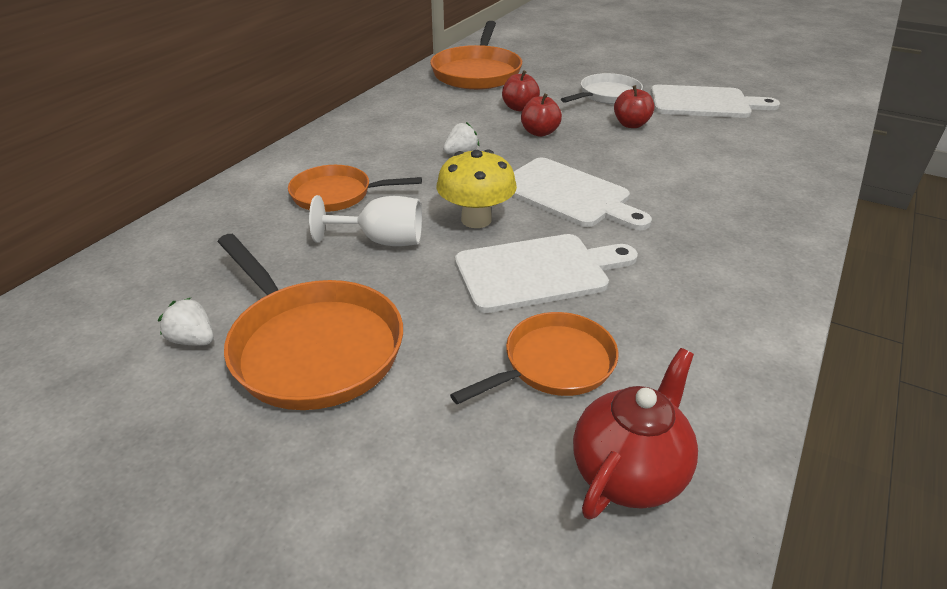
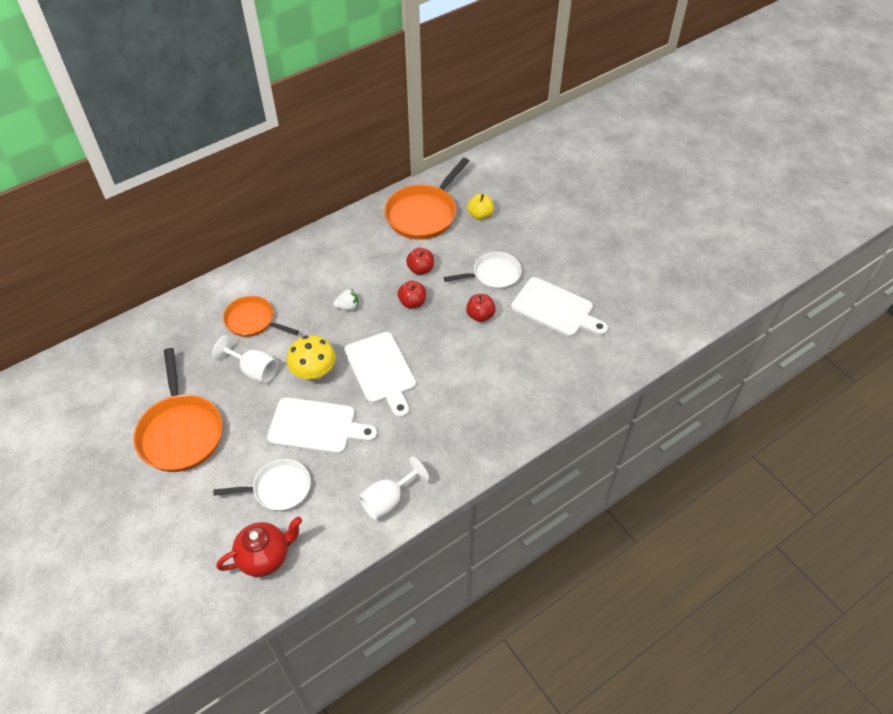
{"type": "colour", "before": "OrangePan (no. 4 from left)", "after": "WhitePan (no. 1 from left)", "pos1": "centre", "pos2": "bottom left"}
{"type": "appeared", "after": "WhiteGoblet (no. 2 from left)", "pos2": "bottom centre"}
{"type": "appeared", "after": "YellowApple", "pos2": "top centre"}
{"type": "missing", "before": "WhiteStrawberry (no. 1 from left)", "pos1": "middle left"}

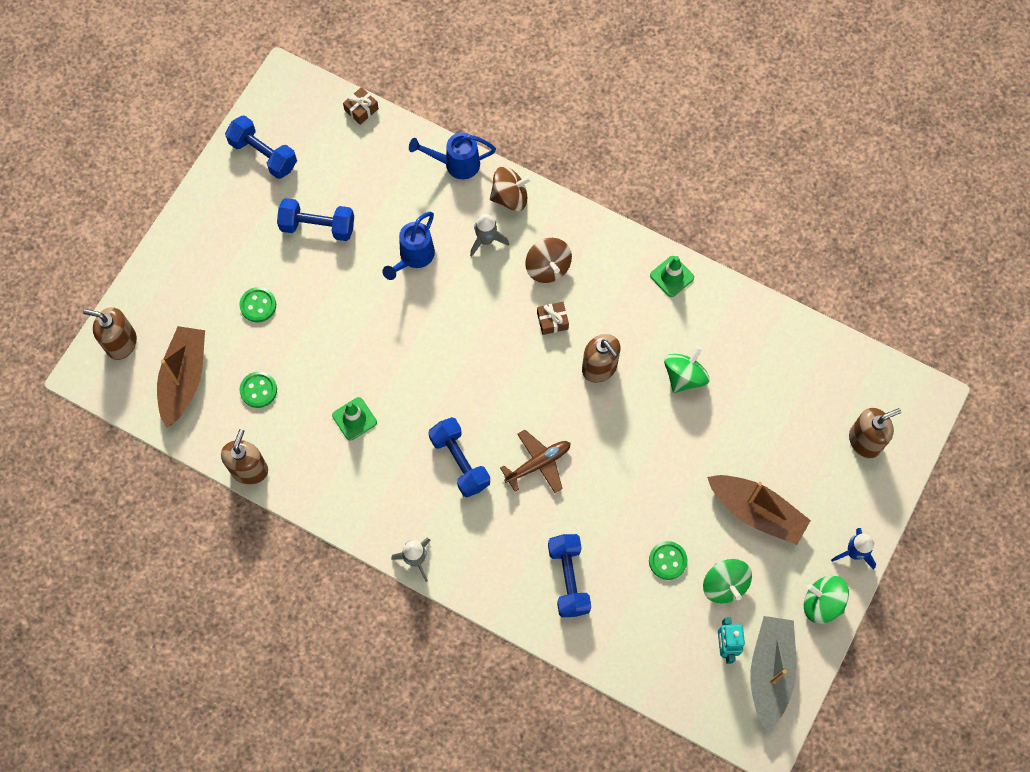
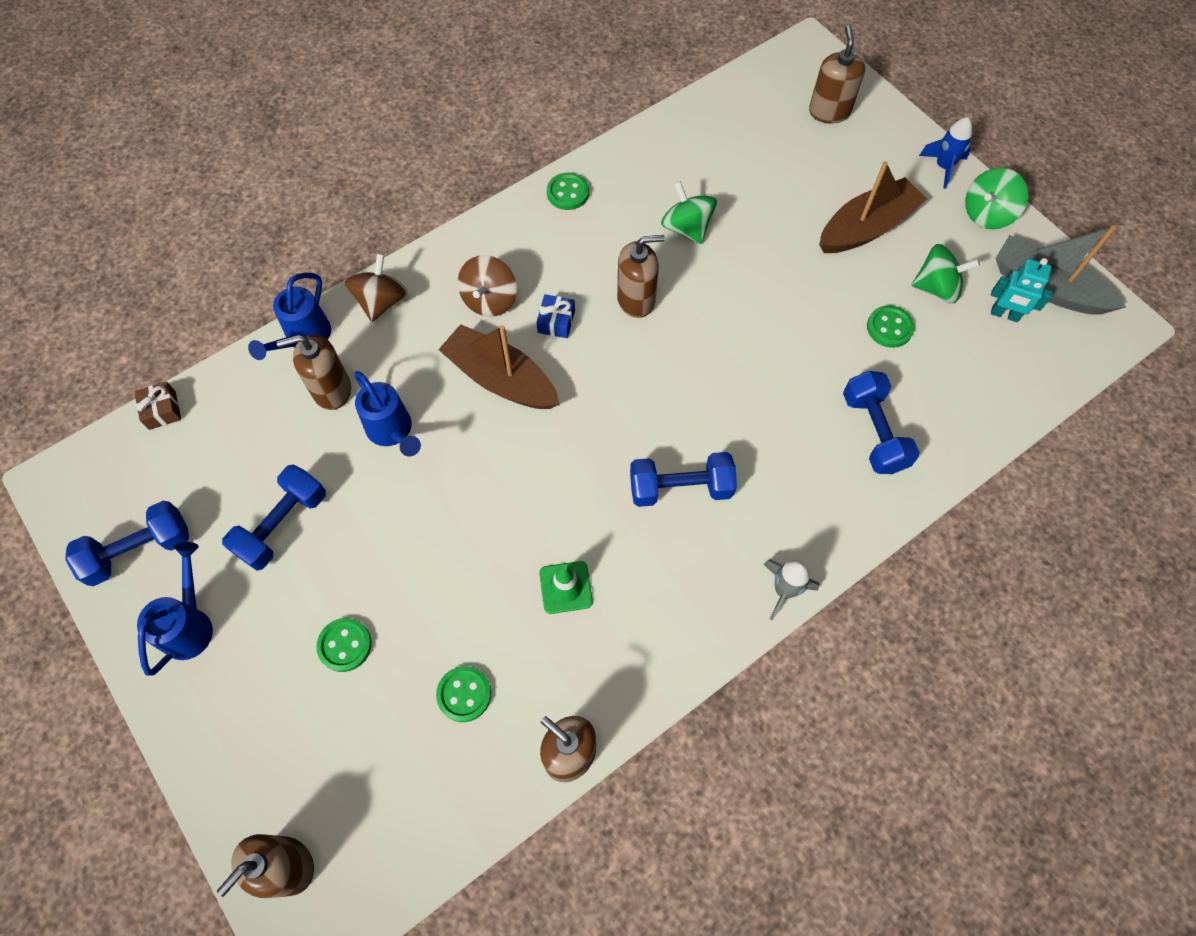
{"type": "appeared", "after": "BlueWateringCan (no. 1 from left)", "pos2": "middle left"}
{"type": "appeared", "after": "BrownSoapDispenser (no. 2 from left)", "pos2": "middle left"}
{"type": "relocated", "before": "BrownBoat (no. 1 from left)", "pos1": "middle left", "pos2": "centre"}
{"type": "spun", "before": "BrownSpinningTop (no. 2 from left)", "pos1": "centre", "pos2": "top centre", "turn": 105}
{"type": "colour", "before": "BrownGift (no. 2 from left)", "after": "BlueGift", "pos1": "centre", "pos2": "centre"}
{"type": "exchanged", "before": "GreenTrafficCone (no. 2 from left)", "after": "GreenButton (no. 3 from left)", "pos1": "centre", "pos2": "top centre"}
{"type": "spun", "before": "BlueDumbbell (no. 4 from left)", "pos1": "bottom centre", "pos2": "middle right", "turn": 60}
{"type": "missing", "before": "GreyRocket (no. 2 from left)", "pos1": "top centre"}
{"type": "missing", "before": "BrownPlane", "pos1": "centre"}

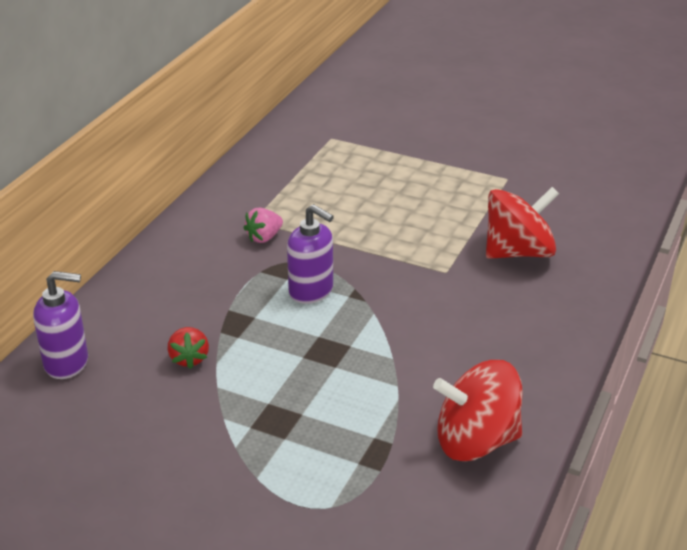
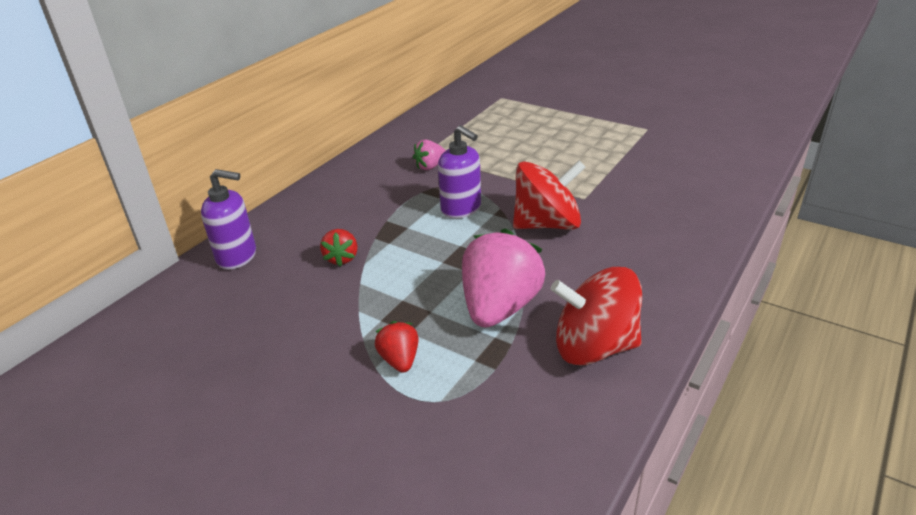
{"type": "appeared", "after": "RedStrawberry (no. 2 from left)", "pos2": "bottom centre"}
{"type": "appeared", "after": "PinkStrawberry (no. 2 from left)", "pos2": "centre"}
{"type": "relocated", "before": "RedSpinningTop (no. 2 from left in the first image)", "after": "RedSpinningTop (no. 1 from left)", "pos1": "middle right", "pos2": "centre"}

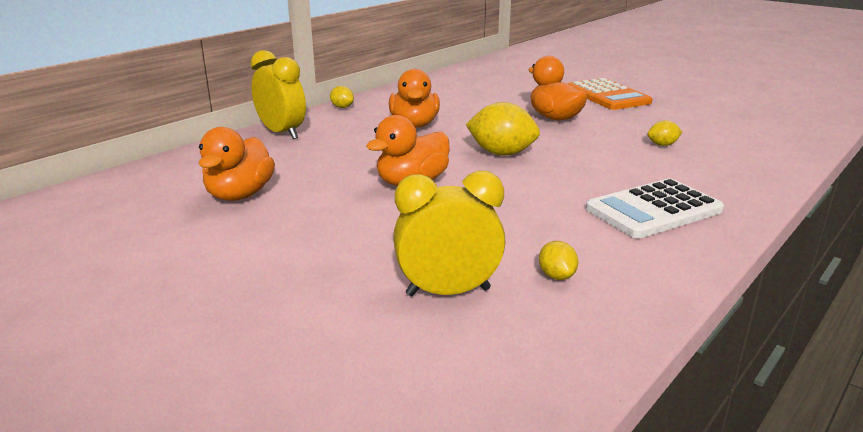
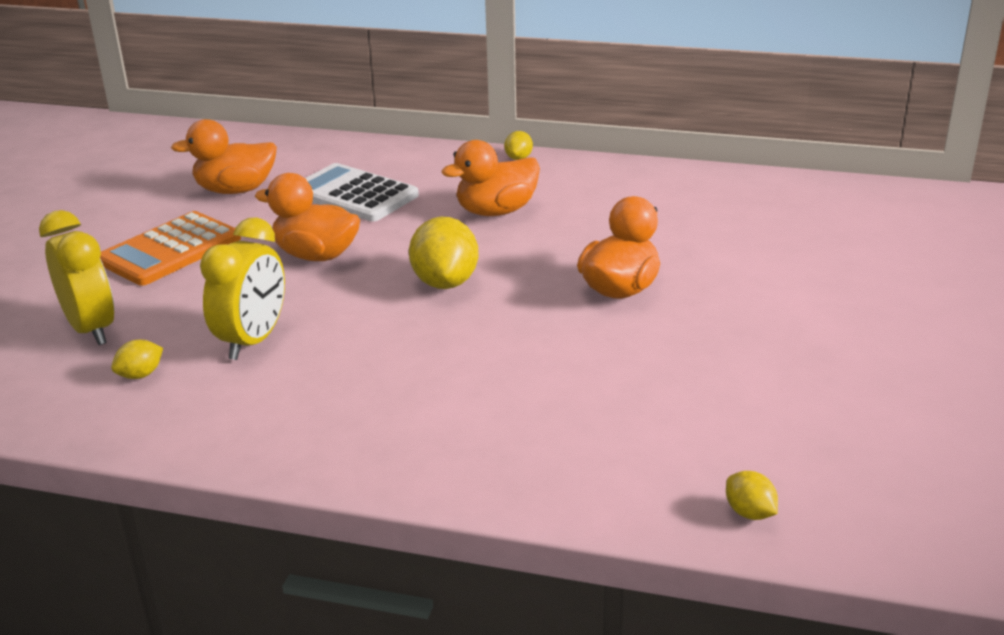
{"type": "relocated", "before": "OrangeCalculator", "pos1": "top right", "pos2": "middle left"}
{"type": "relocated", "before": "YellowClock (no. 1 from left in the first image)", "after": "YellowClock (no. 2 from left)", "pos1": "top left", "pos2": "middle left"}
{"type": "relocated", "before": "WhiteCalculator", "pos1": "middle right", "pos2": "top centre"}
{"type": "relocated", "before": "YellowLemon (no. 4 from left)", "pos1": "top right", "pos2": "bottom right"}

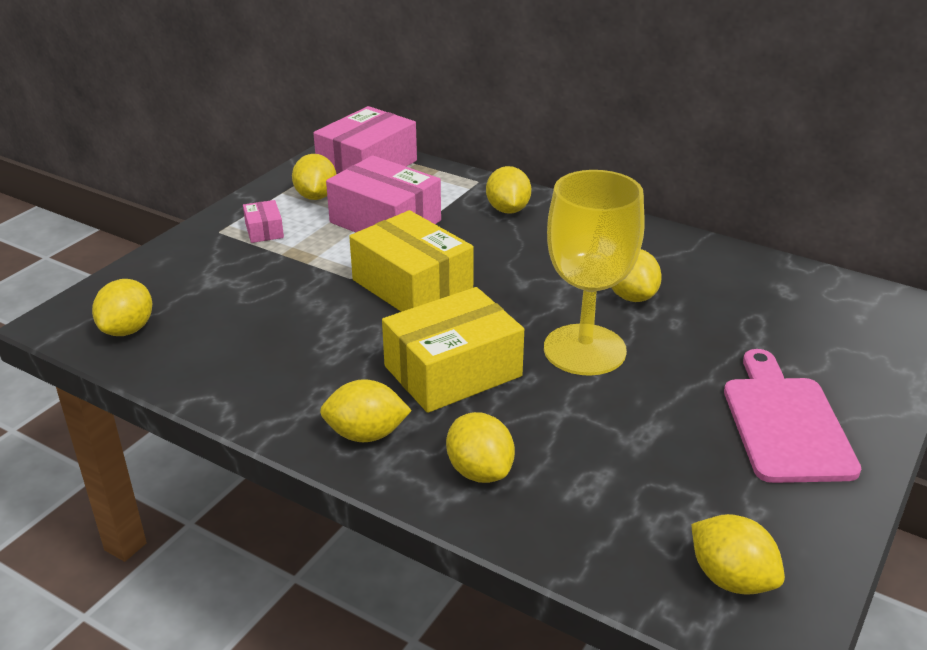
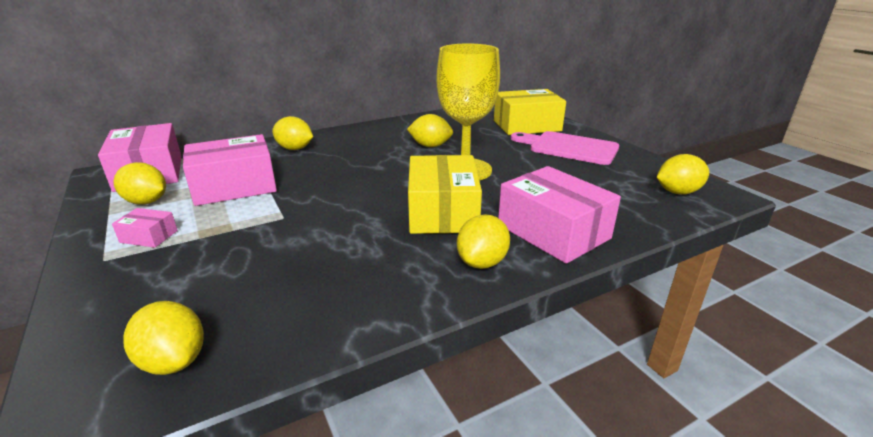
{"type": "relocated", "before": "YellowBox (no. 1 from left in the first image)", "after": "YellowBox (no. 2 from left)", "pos1": "centre", "pos2": "top centre"}
{"type": "exchanged", "before": "YellowLemon (no. 4 from left)", "after": "PinkBox (no. 4 from left)", "pos1": "bottom centre", "pos2": "centre"}

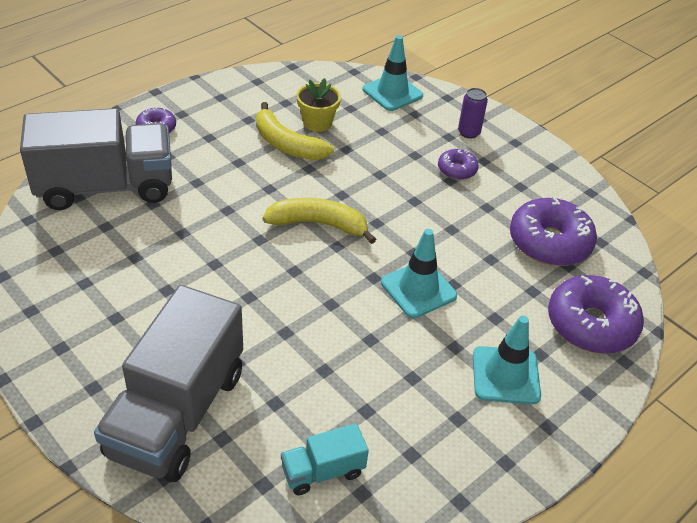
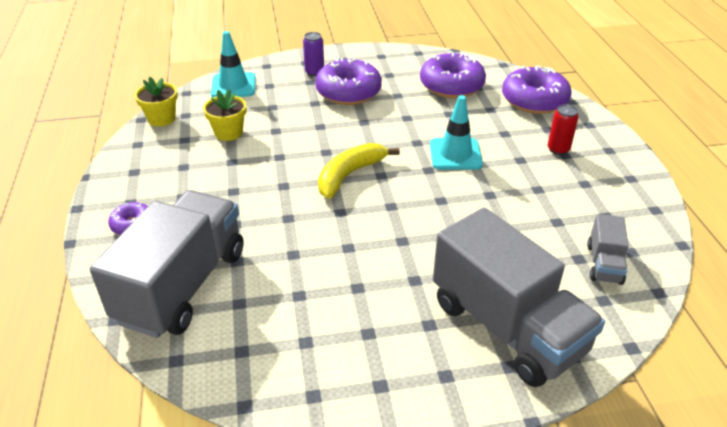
{"type": "appeared", "after": "YellowFlowerPot (no. 1 from left)", "pos2": "top left"}
{"type": "size", "before": "PurpleDonut (no. 2 from left)", "pos1": "top centre", "pos2": "top centre", "scale": 1.95}
{"type": "exchanged", "before": "TurquoiseTrafficCone (no. 3 from left)", "after": "RedCan", "pos1": "bottom right", "pos2": "top right"}
{"type": "colour", "before": "TurquoiseTruck", "after": "GreyTruck (no. 3 from left)", "pos1": "bottom centre", "pos2": "middle right"}
{"type": "missing", "before": "YellowBanana (no. 1 from left)", "pos1": "top centre"}

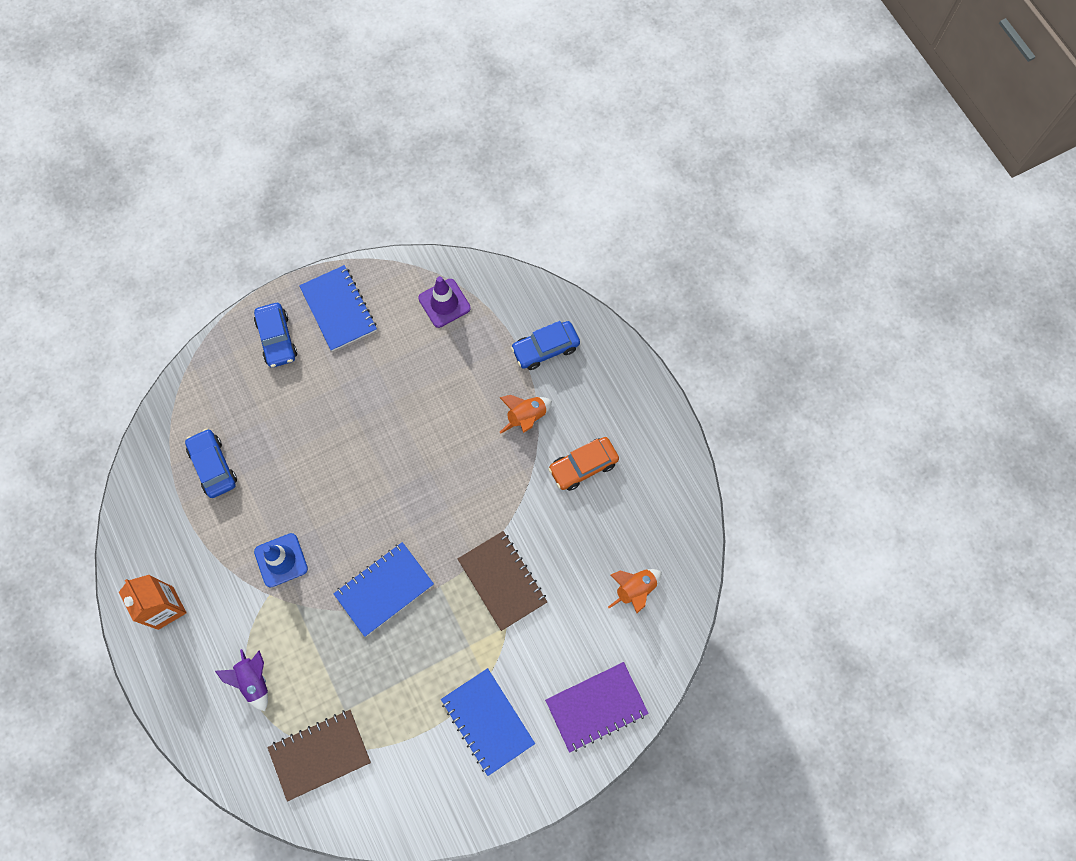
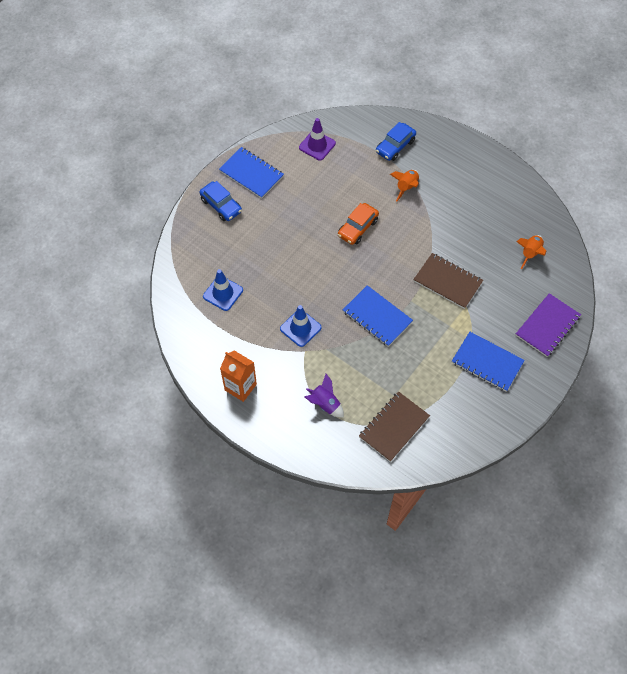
{"type": "exchanged", "before": "BlueCar (no. 1 from left)", "after": "BlueTrafficCone (no. 1 from left)", "pos1": "middle left", "pos2": "centre"}
{"type": "relocated", "before": "OrangeCar", "pos1": "centre", "pos2": "top centre"}
{"type": "spun", "before": "BlueNotebook (no. 2 from left)", "pos1": "bottom centre", "pos2": "centre", "turn": -75}

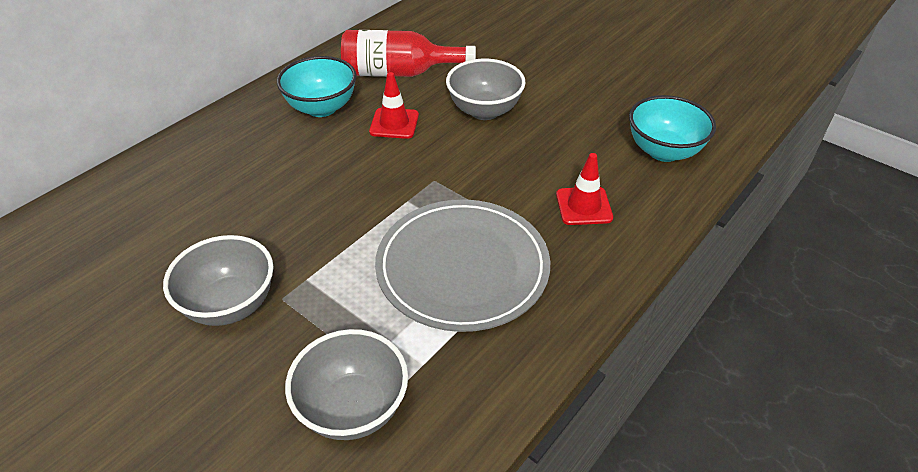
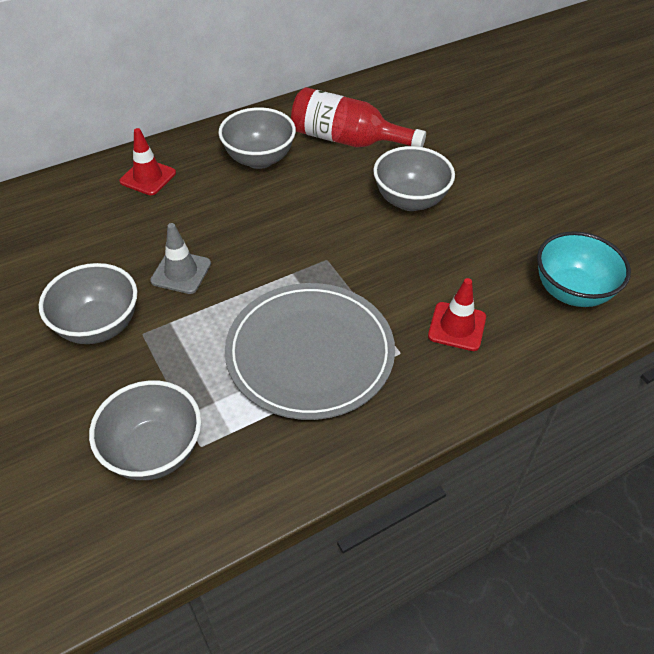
{"type": "relocated", "before": "RedTrafficCone (no. 1 from left)", "pos1": "top centre", "pos2": "top left"}
{"type": "appeared", "after": "GreyTrafficCone", "pos2": "middle left"}
{"type": "colour", "before": "TurquoiseBowl (no. 1 from left)", "after": "GreyBowl (no. 3 from left)", "pos1": "top centre", "pos2": "top centre"}

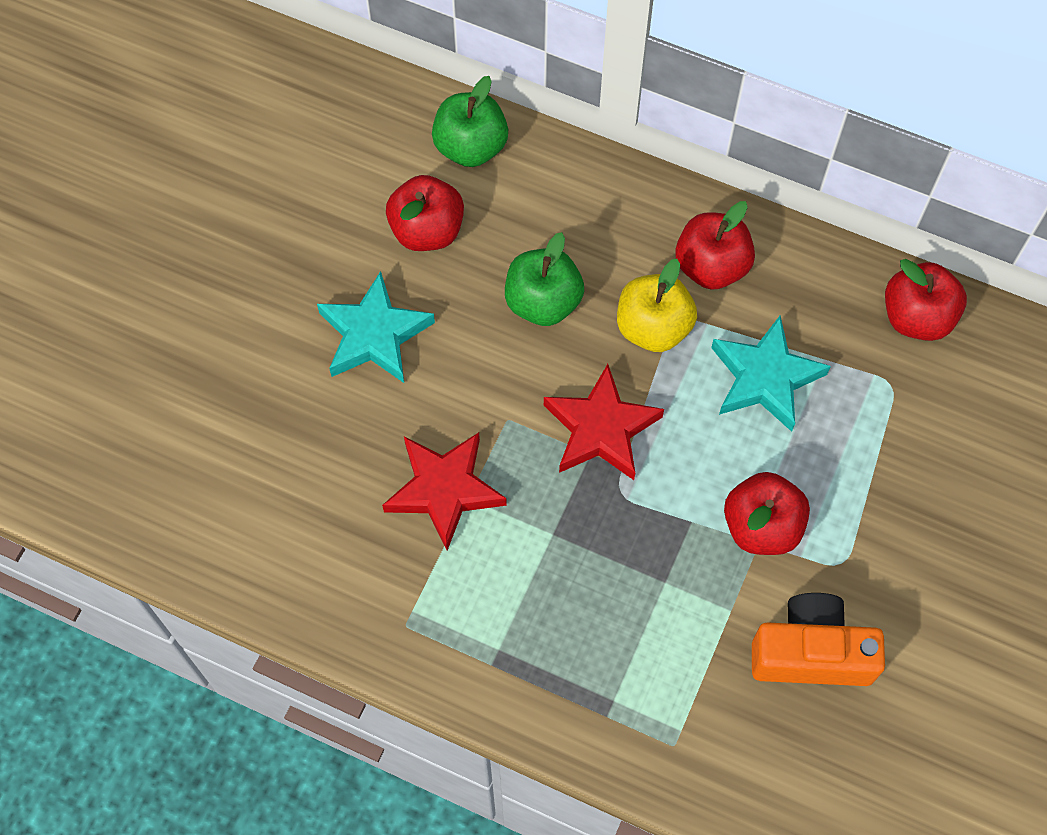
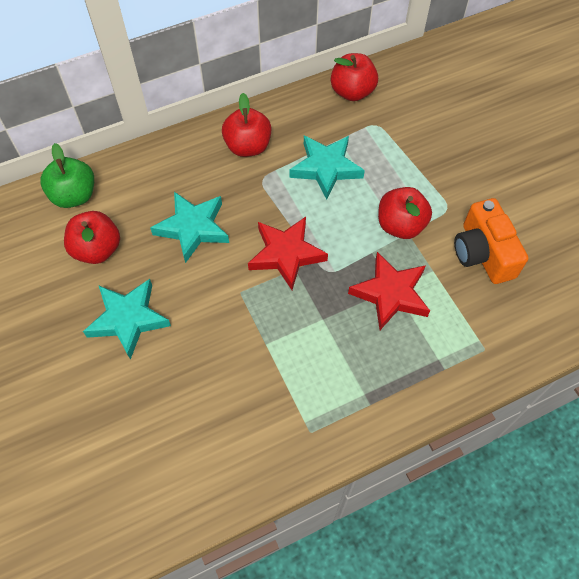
{"type": "exchanged", "before": "GreenApple (no. 2 from left)", "after": "TurquoiseStar (no. 2 from left)", "pos1": "centre", "pos2": "middle left"}
{"type": "relocated", "before": "RedStar (no. 1 from left in the first image)", "after": "RedStar (no. 2 from left)", "pos1": "centre", "pos2": "middle right"}
{"type": "spun", "before": "OrangeCamera", "pos1": "bottom right", "pos2": "middle right", "turn": -60}
{"type": "missing", "before": "YellowApple", "pos1": "centre"}

